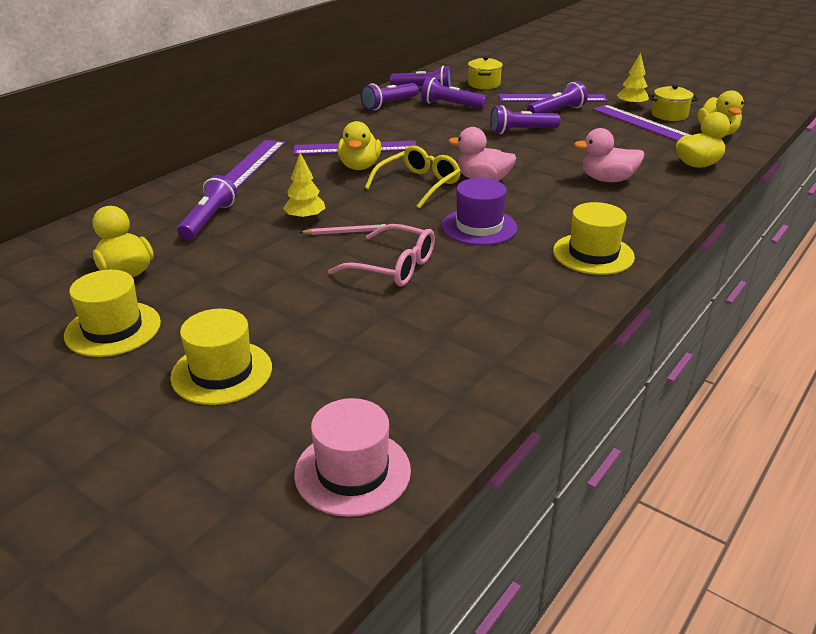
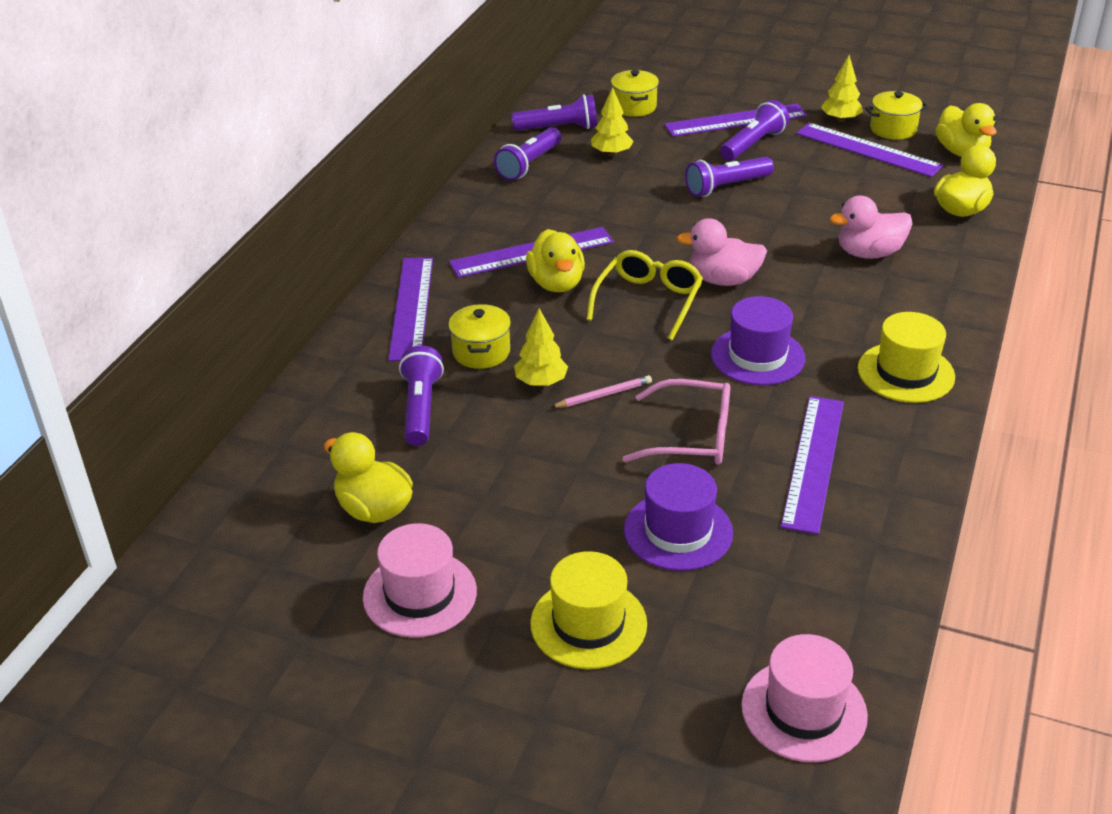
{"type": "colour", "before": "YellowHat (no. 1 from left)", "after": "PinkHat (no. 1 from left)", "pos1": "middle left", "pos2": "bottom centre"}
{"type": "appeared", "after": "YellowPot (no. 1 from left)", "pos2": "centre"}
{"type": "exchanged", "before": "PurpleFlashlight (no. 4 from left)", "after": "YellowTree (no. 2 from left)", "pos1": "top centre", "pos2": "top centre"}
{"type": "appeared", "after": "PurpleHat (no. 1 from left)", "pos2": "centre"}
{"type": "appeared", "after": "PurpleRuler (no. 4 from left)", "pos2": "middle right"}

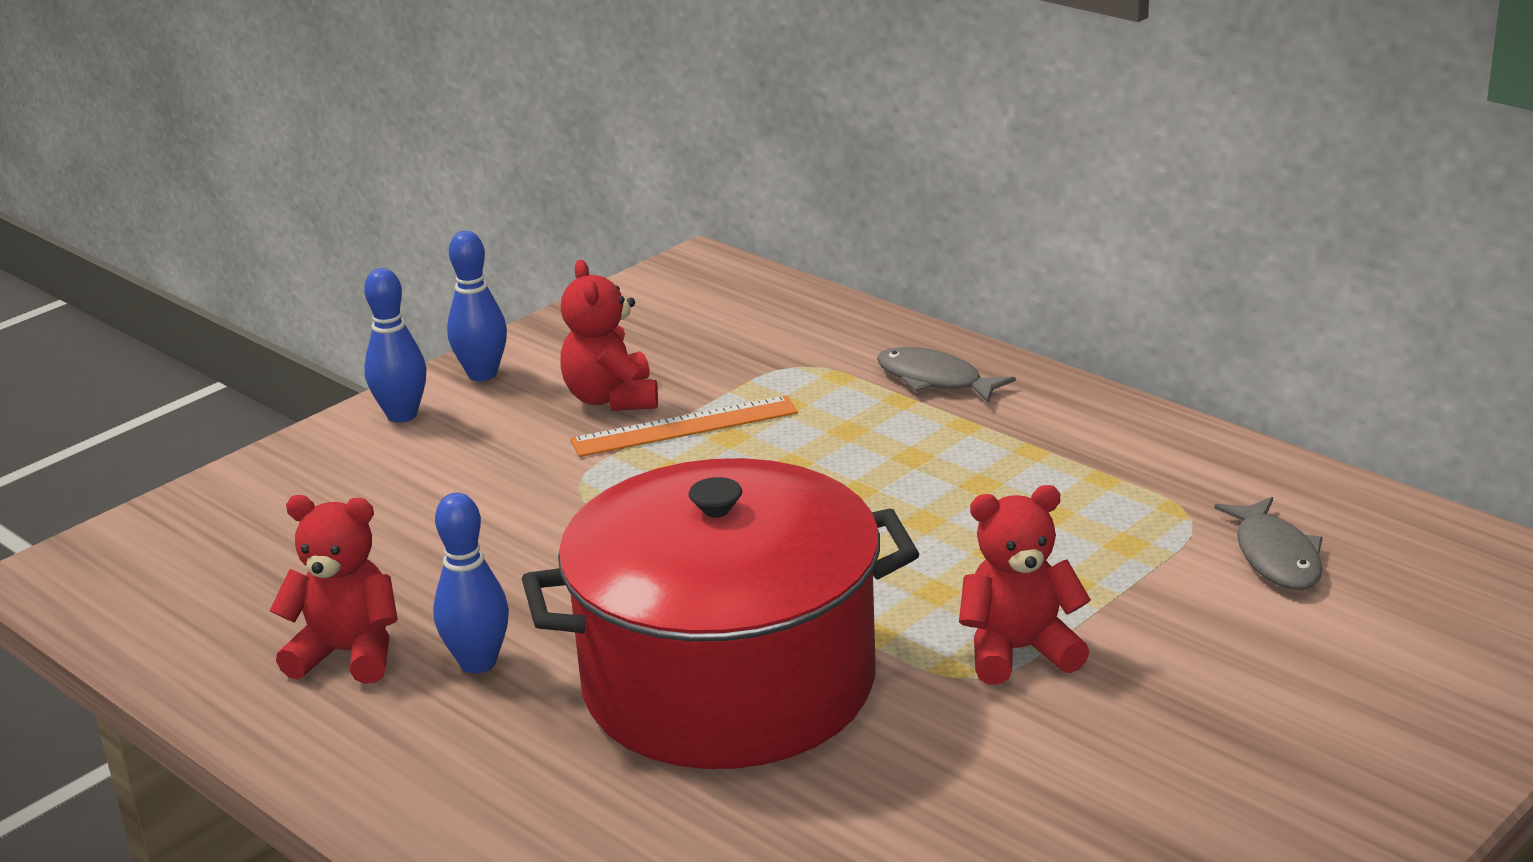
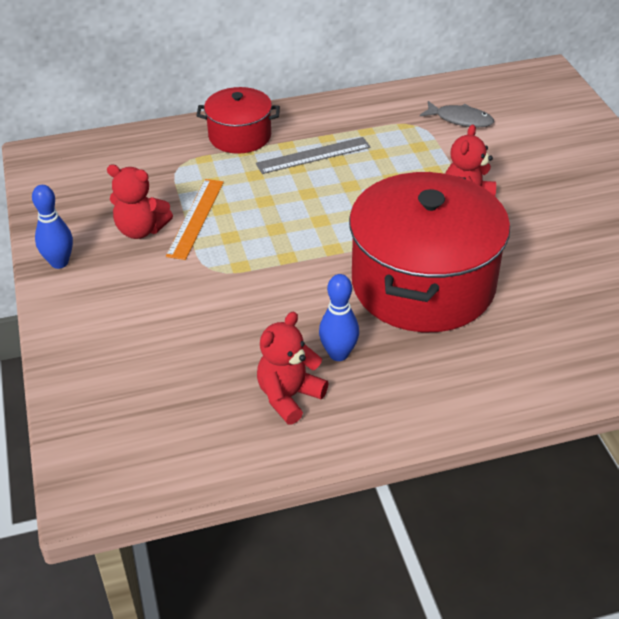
{"type": "exchanged", "before": "GreyFish (no. 1 from left)", "after": "RedPot (no. 1 from left)", "pos1": "centre", "pos2": "top centre"}
{"type": "appeared", "after": "GreyRuler", "pos2": "top centre"}
{"type": "missing", "before": "BlueBowlingPin (no. 1 from left)", "pos1": "middle left"}

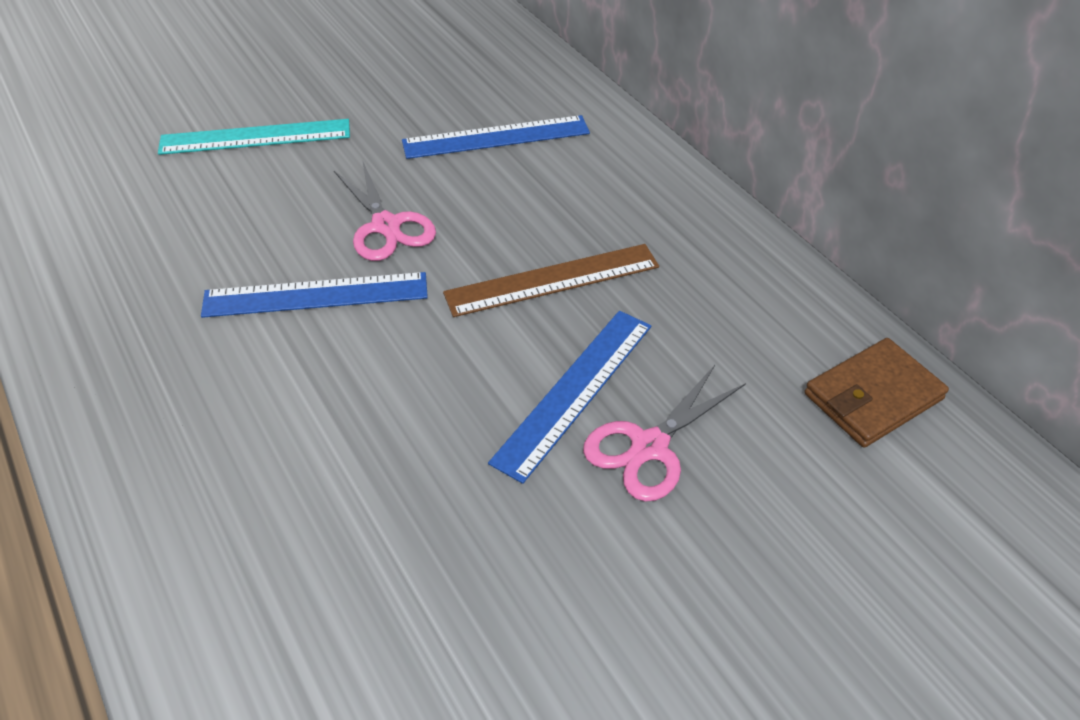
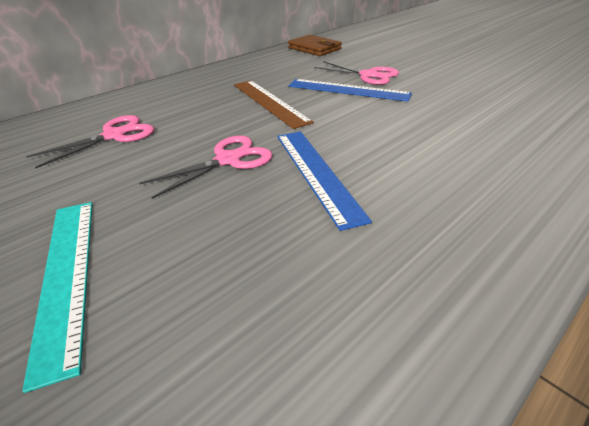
{"type": "exchanged", "before": "BlueRuler (no. 2 from left)", "after": "PinkScissors (no. 1 from left)", "pos1": "top centre", "pos2": "top left"}

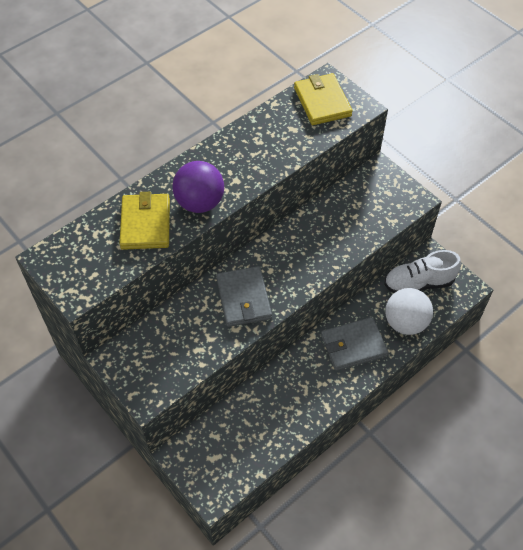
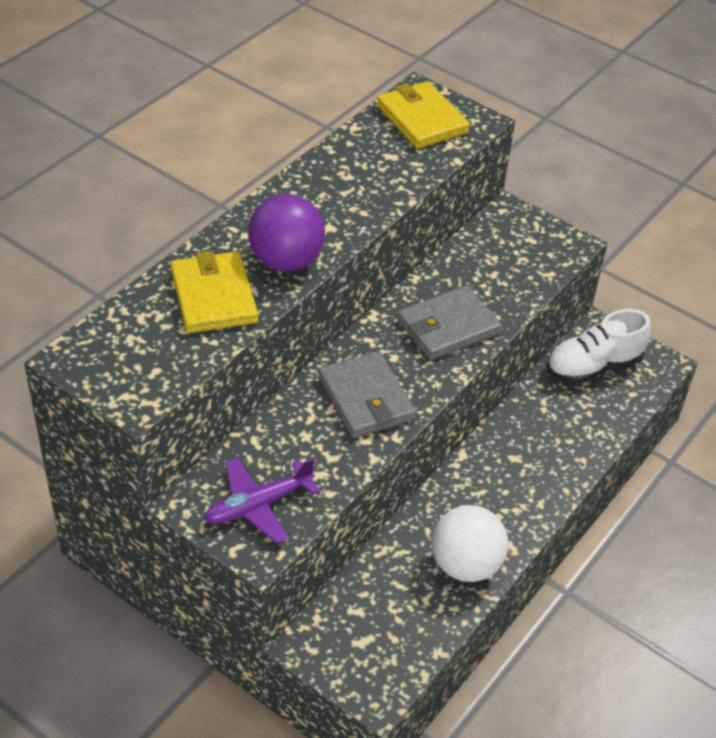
{"type": "appeared", "after": "PurplePlane", "pos2": "bottom centre"}
{"type": "relocated", "before": "GreyWallet (no. 2 from left)", "pos1": "middle right", "pos2": "centre"}
{"type": "relocated", "before": "WhiteBall", "pos1": "middle right", "pos2": "bottom centre"}

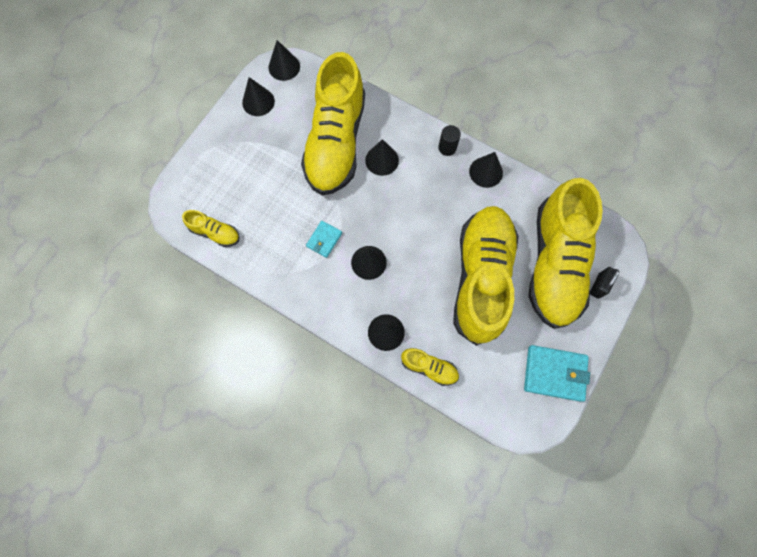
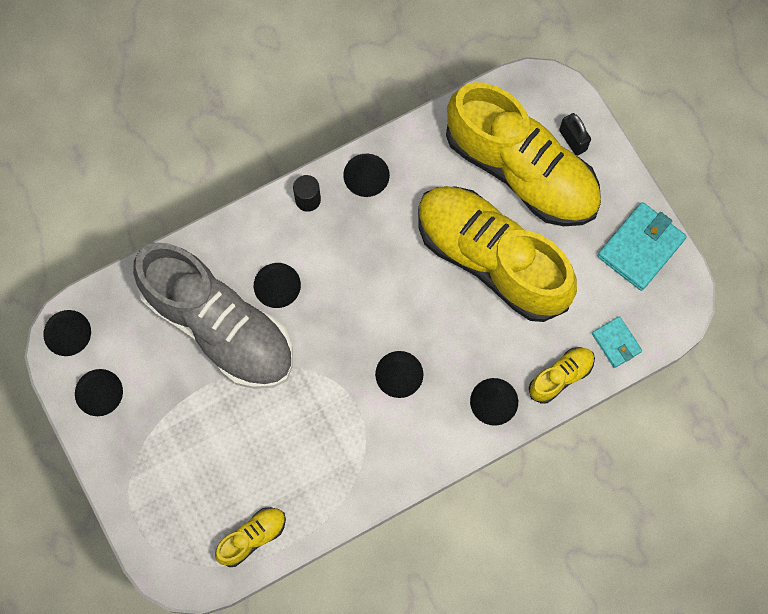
{"type": "colour", "before": "YellowShoe (no. 2 from left)", "after": "GreyShoe", "pos1": "top centre", "pos2": "middle left"}
{"type": "relocated", "before": "TurquoiseWallet (no. 1 from left)", "pos1": "centre", "pos2": "middle right"}

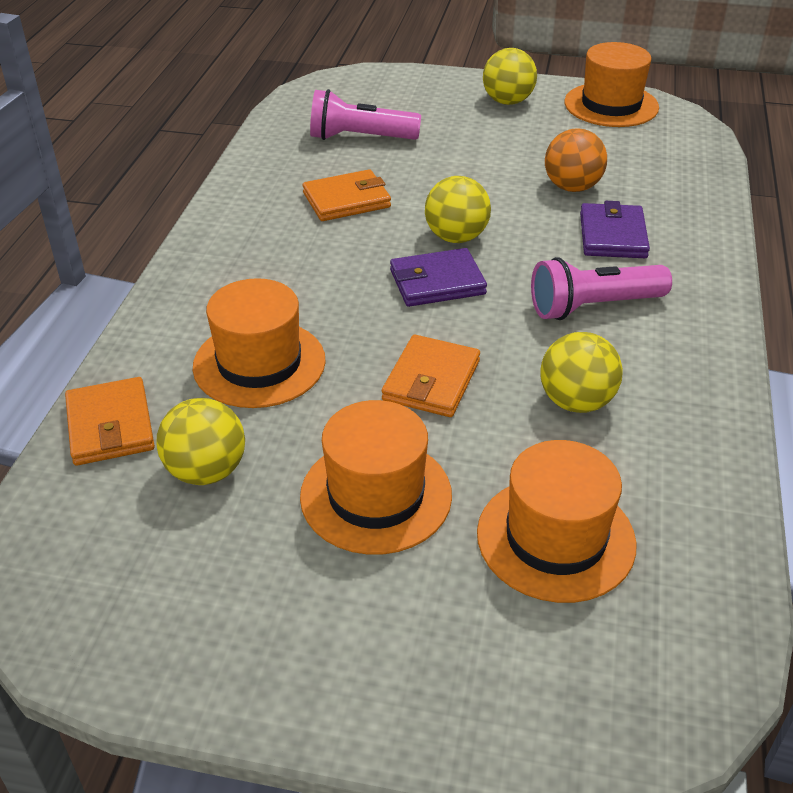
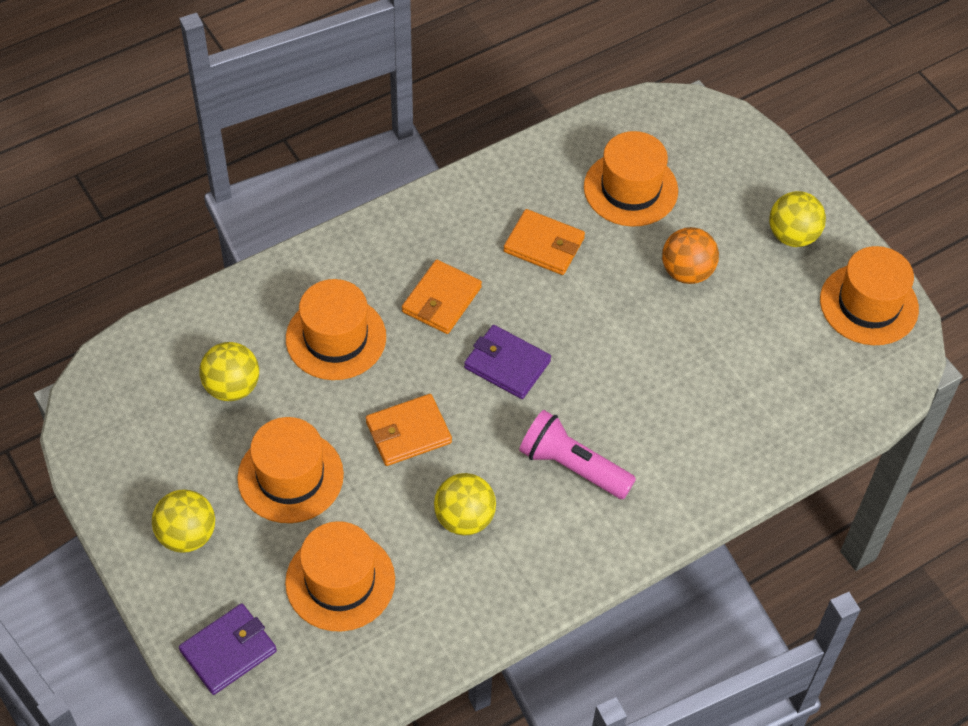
{"type": "relocated", "before": "YellowBall (no. 2 from left in the first image)", "after": "YellowBall (no. 1 from left)", "pos1": "top centre", "pos2": "bottom left"}
{"type": "relocated", "before": "PurpleWallet (no. 2 from left in the first image)", "after": "PurpleWallet (no. 1 from left)", "pos1": "top right", "pos2": "bottom left"}
{"type": "relocated", "before": "OrangeWallet (no. 1 from left in the first image)", "after": "OrangeWallet (no. 2 from left)", "pos1": "middle left", "pos2": "centre"}
{"type": "exchanged", "before": "PinkFlashlight (no. 1 from left)", "after": "OrangeHat (no. 4 from left)", "pos1": "top centre", "pos2": "top centre"}
{"type": "relocated", "before": "OrangeBall", "pos1": "top right", "pos2": "middle right"}

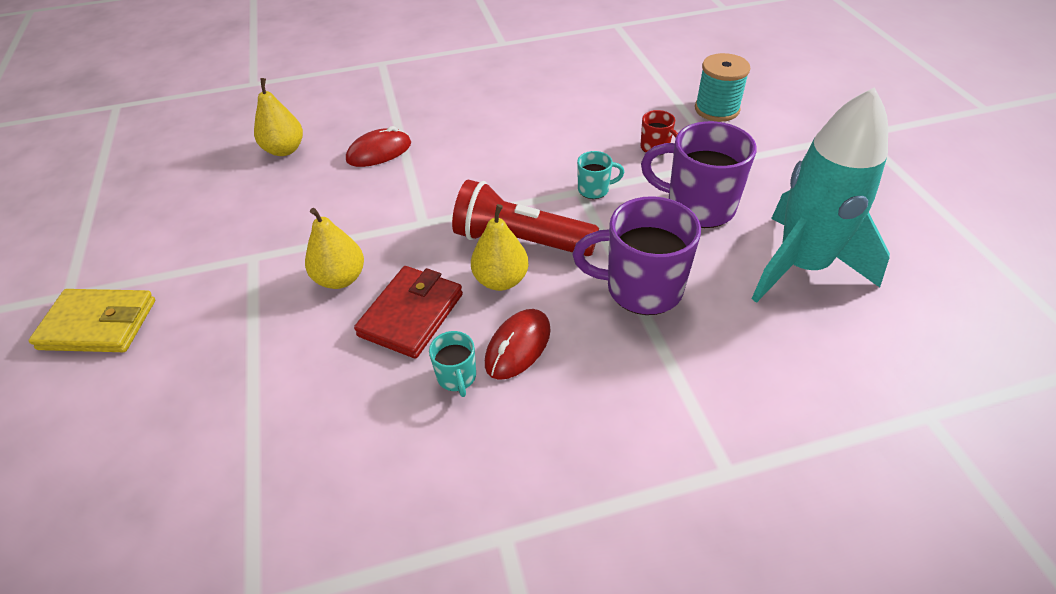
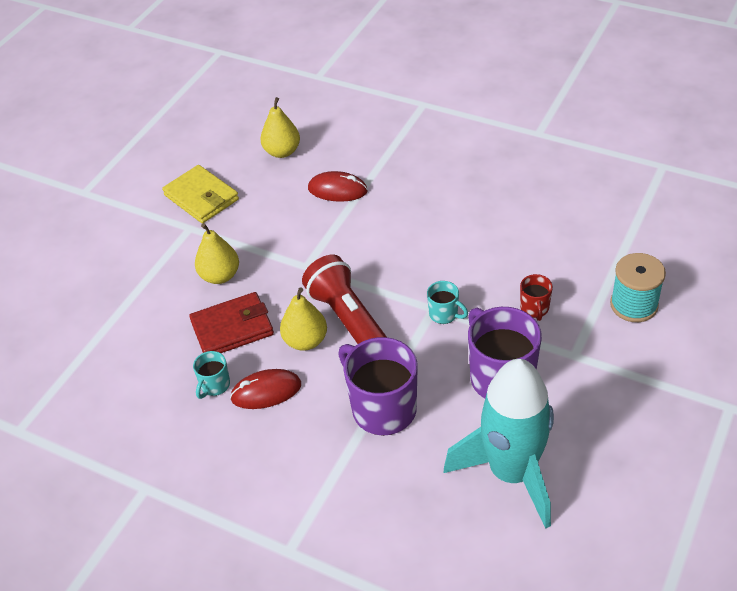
{"type": "relocated", "before": "YellowWallet", "pos1": "middle left", "pos2": "top left"}

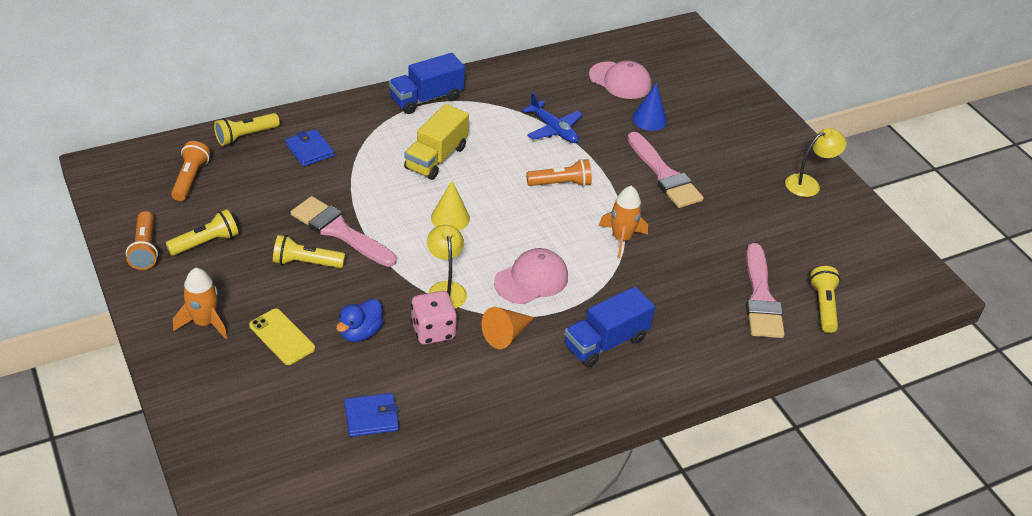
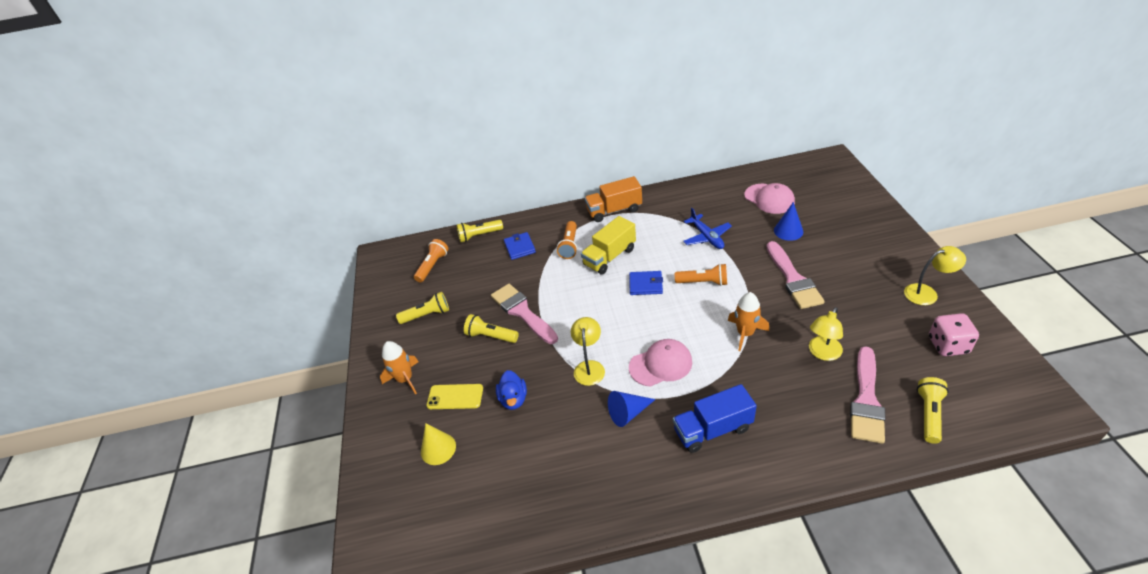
{"type": "relocated", "before": "YellowCone", "pos1": "centre", "pos2": "bottom centre"}
{"type": "spun", "before": "YellowPhone", "pos1": "middle left", "pos2": "bottom centre", "turn": -60}
{"type": "spun", "before": "BlueDuck", "pos1": "centre", "pos2": "bottom centre", "turn": -60}
{"type": "relocated", "before": "OrangeFlashlight (no. 1 from left in the first image)", "after": "OrangeFlashlight (no. 2 from left)", "pos1": "middle left", "pos2": "centre"}
{"type": "colour", "before": "BlueTruck (no. 1 from left)", "after": "OrangeTruck", "pos1": "top centre", "pos2": "centre"}
{"type": "colour", "before": "OrangeCone", "after": "BlueCone (no. 1 from left)", "pos1": "centre", "pos2": "bottom centre"}
{"type": "relocated", "before": "BlueWallet (no. 2 from left)", "pos1": "bottom centre", "pos2": "centre"}
{"type": "appeared", "after": "YellowLamp (no. 2 from left)", "pos2": "middle right"}
{"type": "relocated", "before": "PinkDice", "pos1": "centre", "pos2": "middle right"}

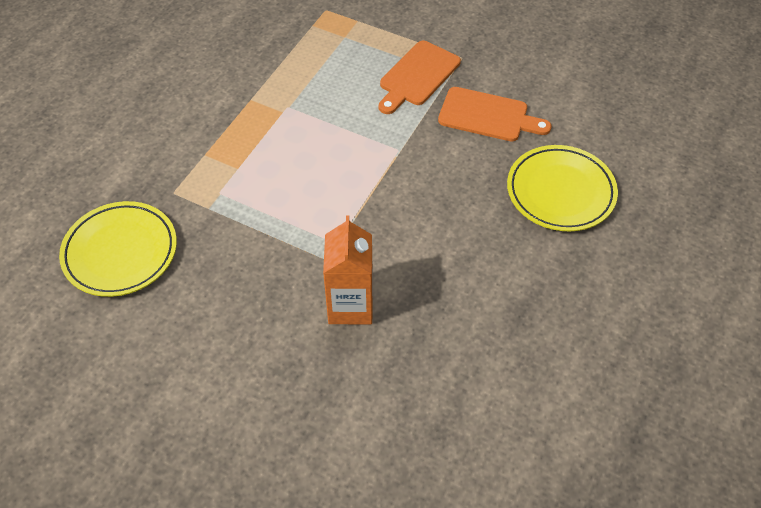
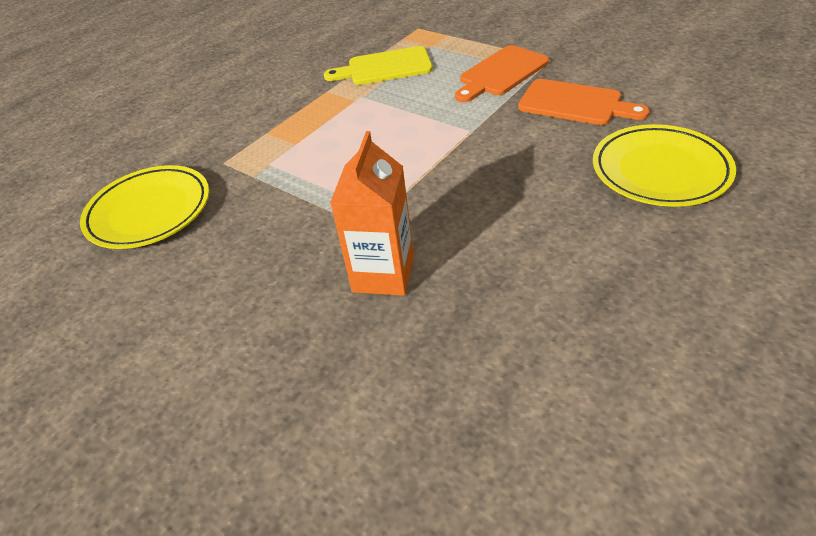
{"type": "appeared", "after": "YellowCuttingBoard", "pos2": "top centre"}

